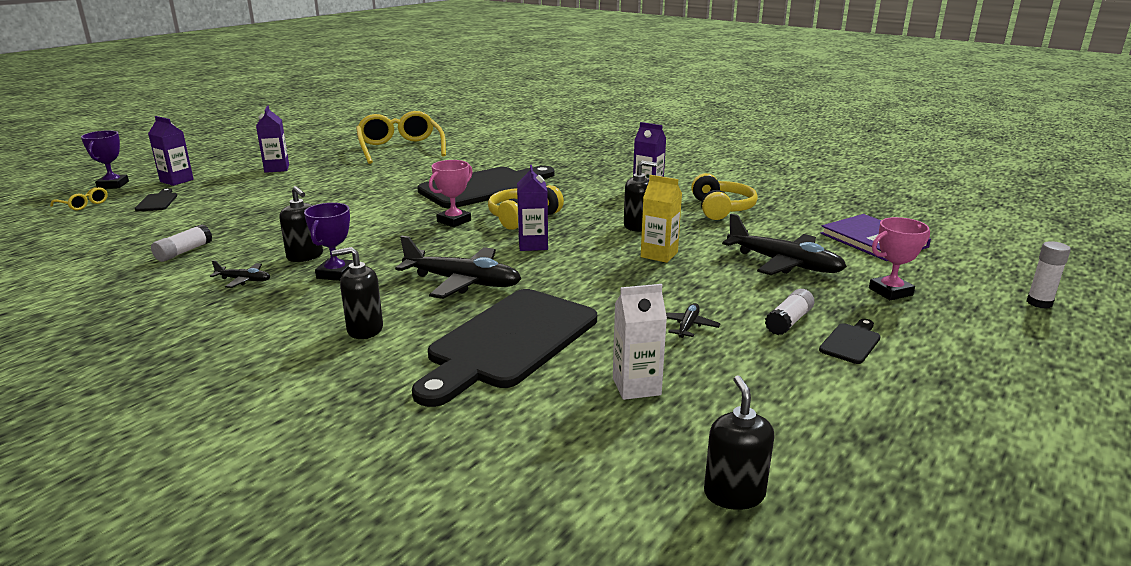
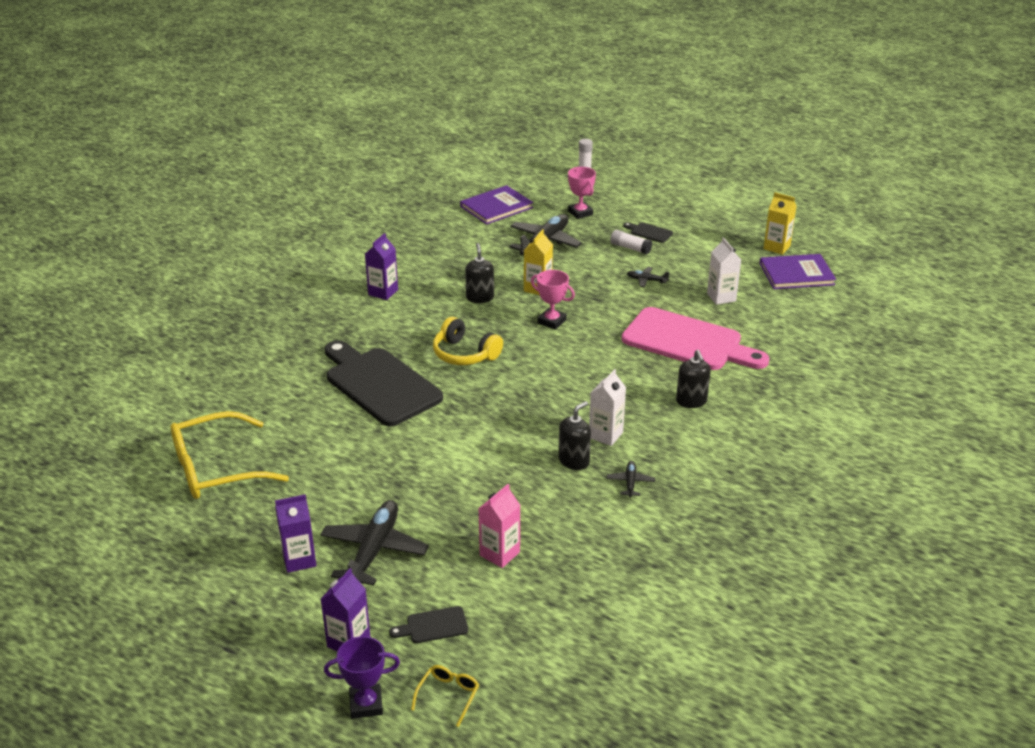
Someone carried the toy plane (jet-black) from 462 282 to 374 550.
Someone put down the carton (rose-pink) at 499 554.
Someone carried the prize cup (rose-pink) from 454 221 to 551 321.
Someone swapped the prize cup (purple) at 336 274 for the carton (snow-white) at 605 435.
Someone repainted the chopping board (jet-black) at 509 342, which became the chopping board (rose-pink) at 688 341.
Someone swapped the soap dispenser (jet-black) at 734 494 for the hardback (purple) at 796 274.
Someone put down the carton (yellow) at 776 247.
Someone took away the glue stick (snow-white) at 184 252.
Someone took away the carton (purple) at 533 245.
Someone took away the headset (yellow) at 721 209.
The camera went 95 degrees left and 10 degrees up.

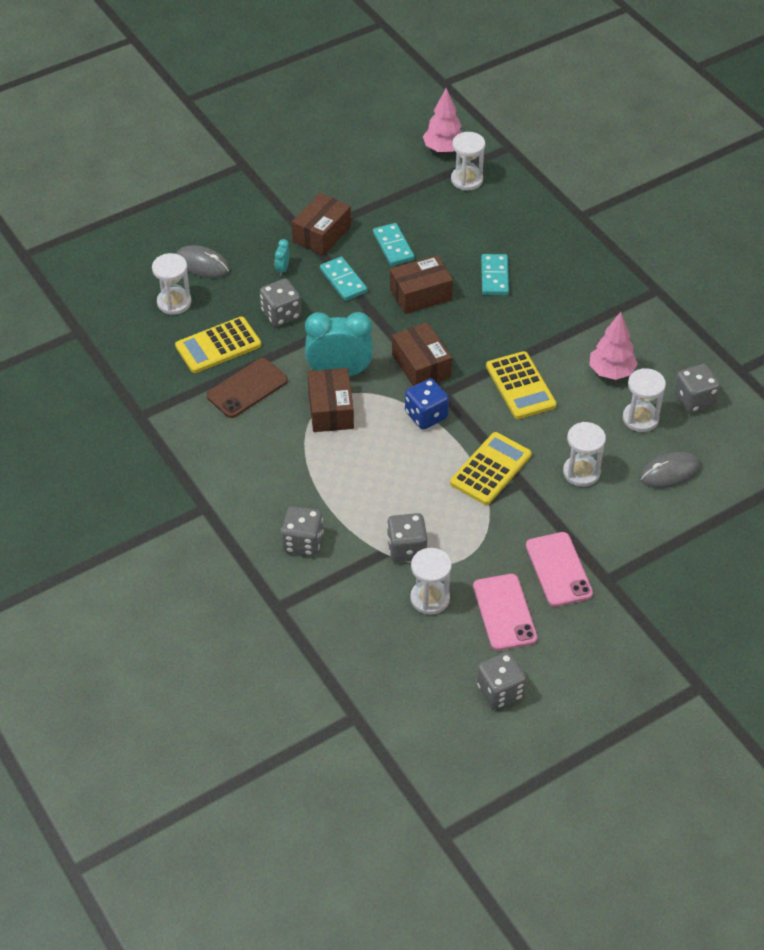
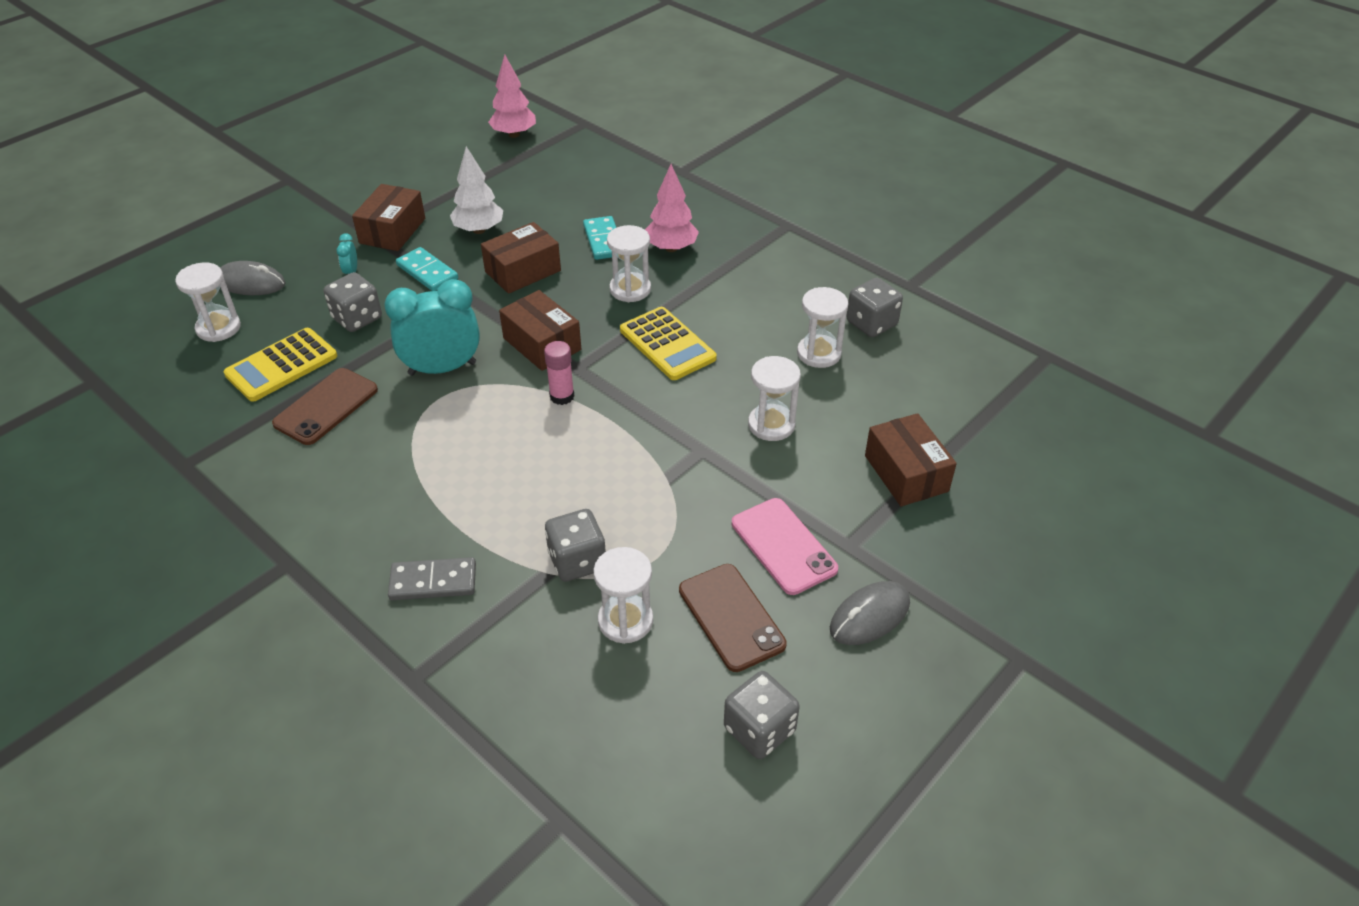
Someone swapped the die (gray) at 303 542 for the domino (gray) at 433 582.
Someone swapped the domino (teal) at 393 246 for the fir tree (snow-white) at 479 230.
Someone swapped the die (cobalt) at 426 415 for the glue stick (rose-pink) at 562 396.
Someone carried the sandglass (snow-white) from 467 180 to 630 289.
Someone carried the fir tree (rose-pink) from 611 372 to 671 248.
Someone repainted the mobile phone (rose-pink) at 504 612, which became the mobile phone (brown) at 731 617.
Someone carried the computer mouse (gray) from 670 472 to 869 616.
Someone carried the package (brown) from 330 410 to 906 473.
Someone took away the adding machine (yellow) at 491 469.
The camera went 15 degrees left and 5 degrees down.

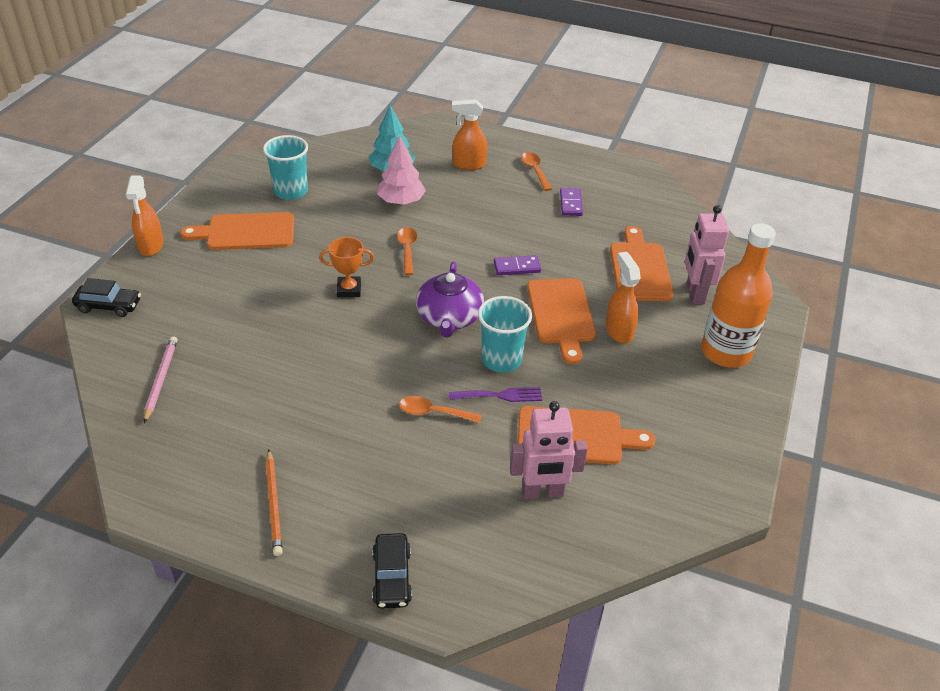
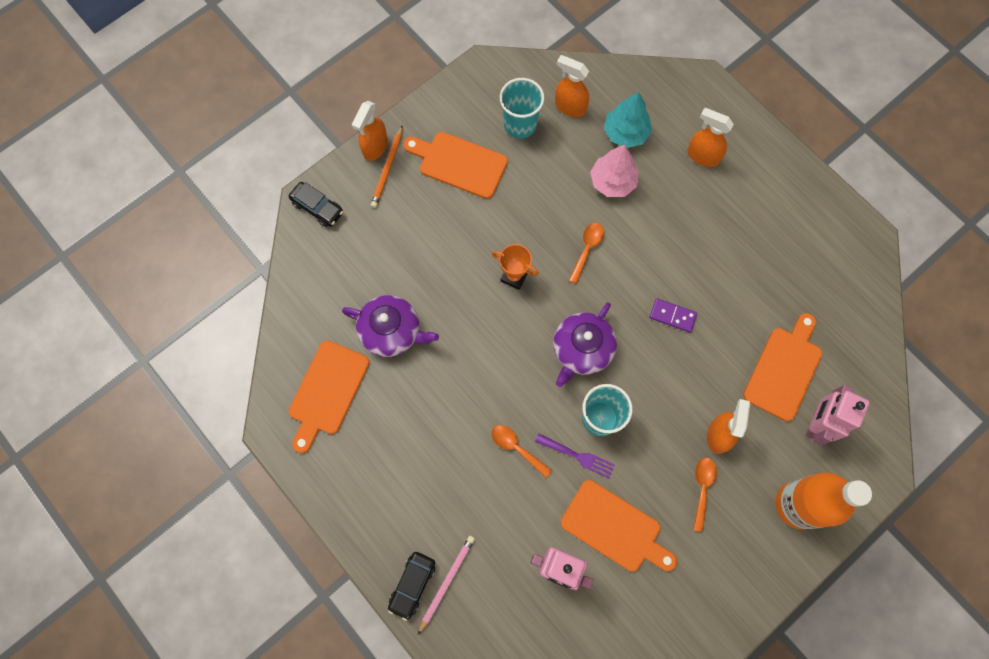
Someone carried the chopping board (orange) from 561 315 to 327 391.
Someone put down the teapot (purple) at 391 331.
Someone carried the pencil (orange) from 274 504 to 387 169.
Someone carried the pencil (rose-pink) from 161 379 to 446 582.
Someone put down the spray bottle (orange) at 570 106.
Someone carried the spoon (orange) from 535 171 to 702 489.
Someone took away the domino (purple) at 571 204.
The camera went 30 degrees right and 30 degrees up.

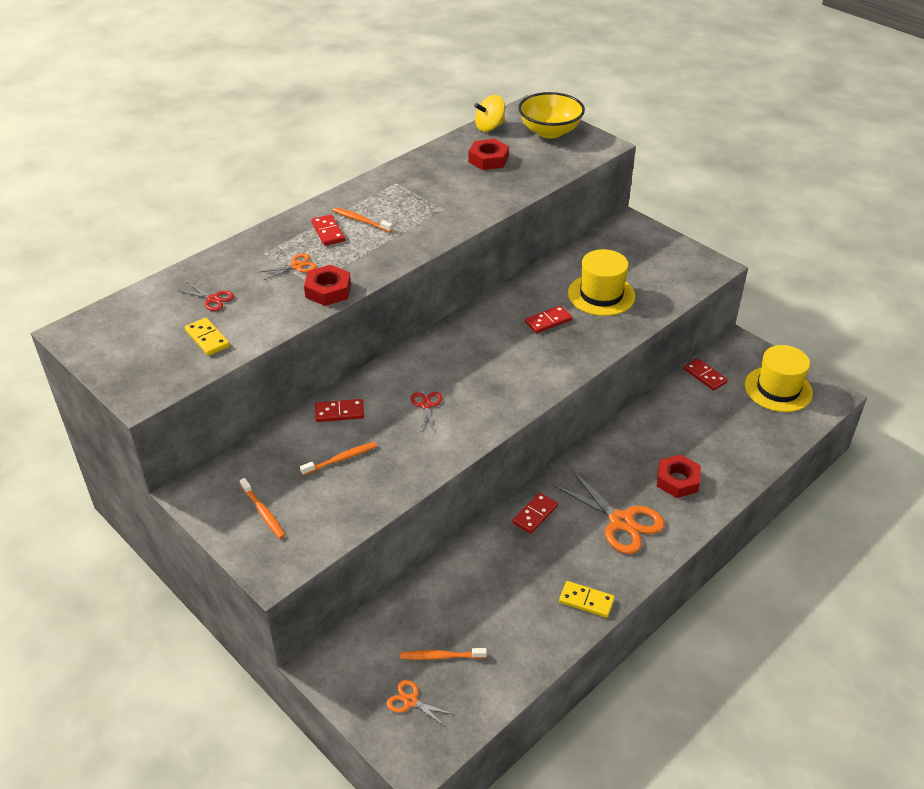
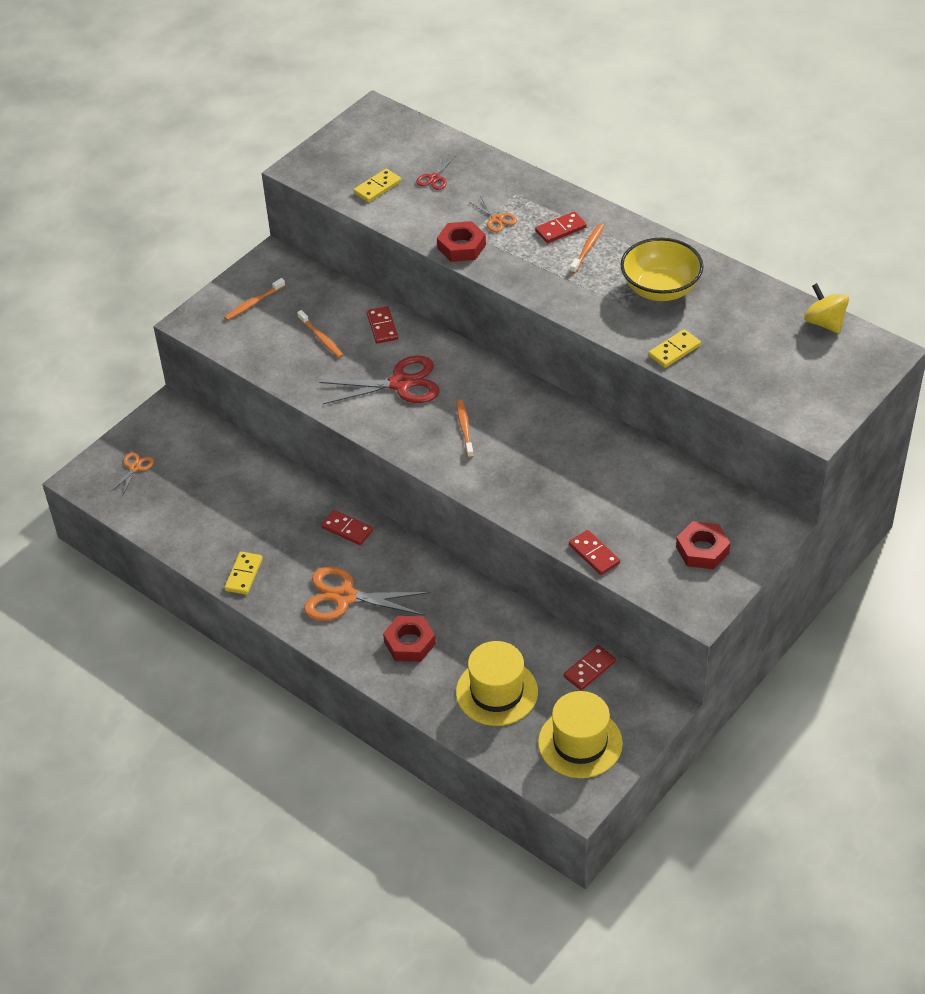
Someone rotated the shears (orange) at 621 521 by 60 degrees clockwise.
Someone scaled the shears (crimson) at 426 405 by 2.04.
Someone carried the hat (yellow) from 601 295 to 496 692.
Someone carried the dental brush (orange) from 441 656 to 464 428.
Someone carried the domino (crimson) from 548 321 to 594 554.
Someone carried the bowl (yellow) from 550 131 to 660 289.
Someone put down the domino (yellow) at 674 350.
Someone carried the hex nut (crimson) from 488 159 to 702 550.
The camera went 85 degrees right and 5 degrees up.

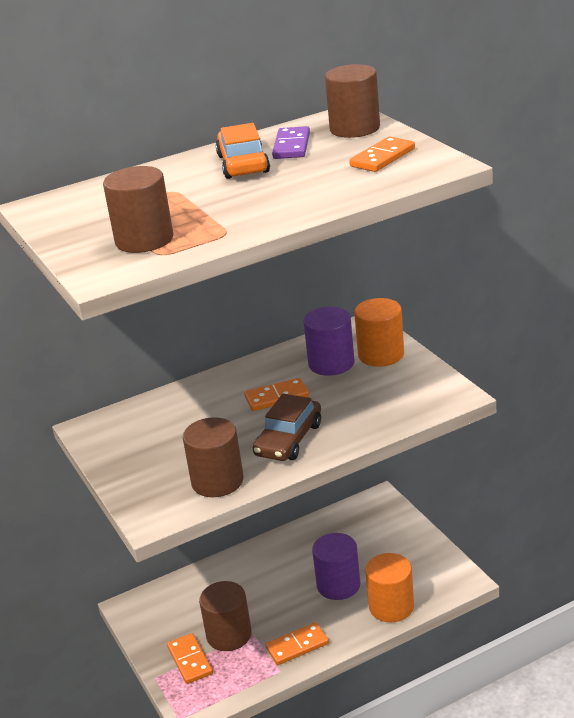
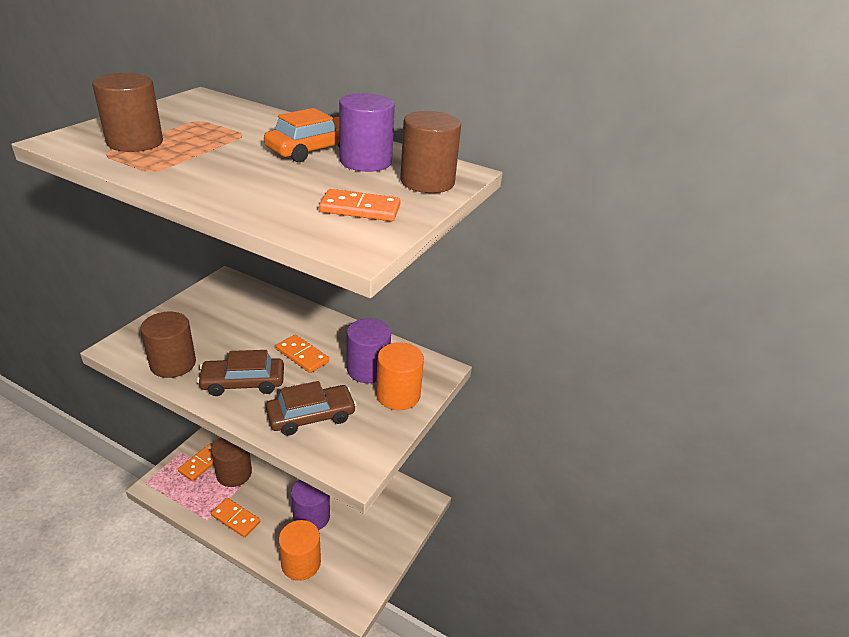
Someone put down the car (brown) at 311 416.
Someone swapped the domino (purple) at 291 146 for the cylinder (purple) at 365 161.
The camera went 50 degrees right and 5 degrees up.

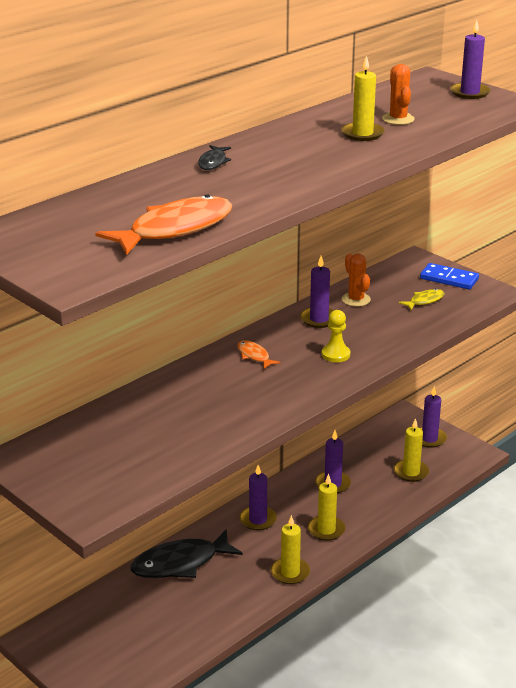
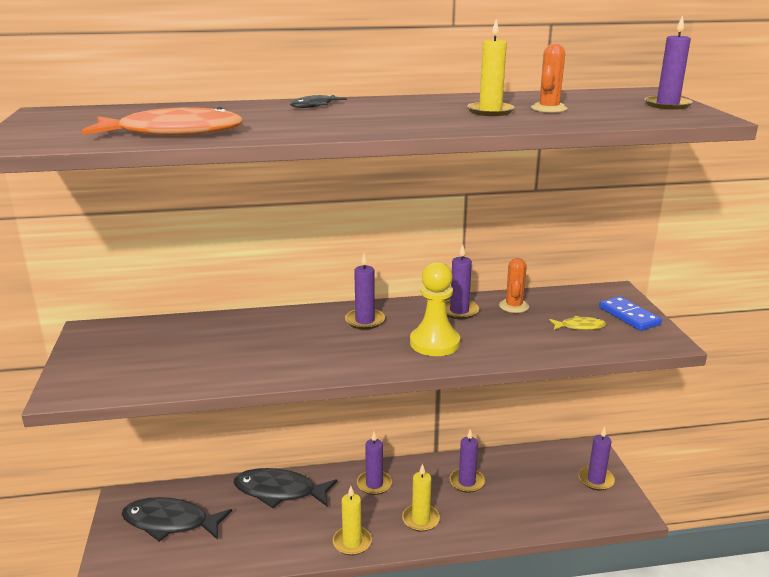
Someone put down the toy fish (jet-black) at 170 522.
Someone swapped the toy fish (orange) at 254 356 for the pillar candle (purple) at 365 321.
Someone scaled the game pawn (yellow) at 335 354 by 1.67.
Someone took away the pillar candle (yellow) at 411 472.
The camera went 35 degrees right and 5 degrees down.

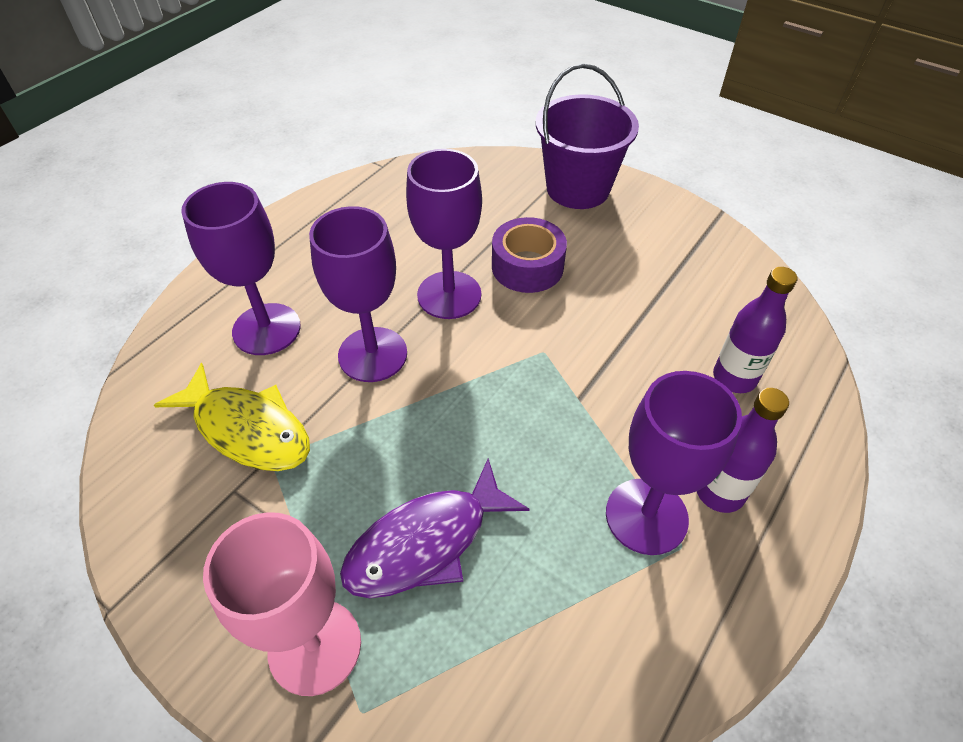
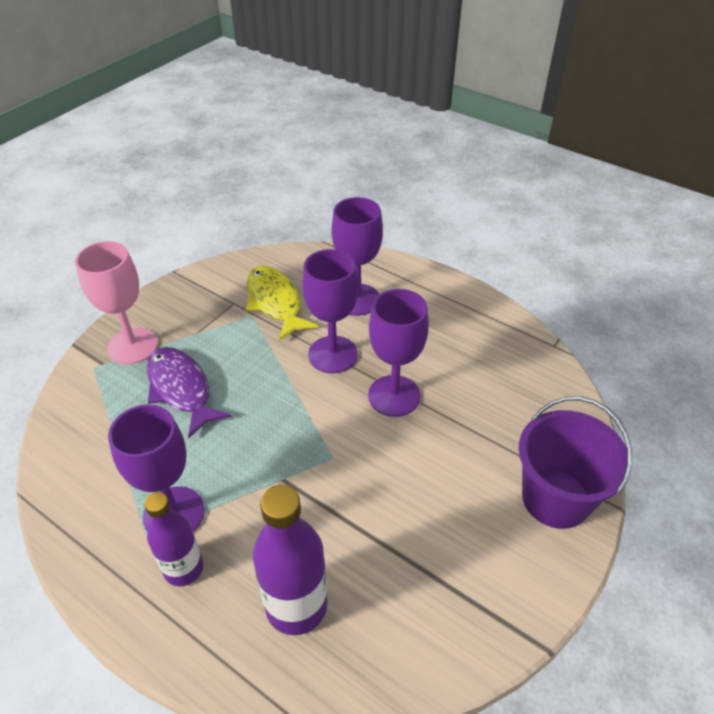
Someone rotated the toy fish (yellow) at 247 429 by 120 degrees clockwise.
Someone scaled the flask (purple) at 734 378 by 1.50.
Someone took away the tape (purple) at 527 266.
The camera went 90 degrees right and 5 degrees down.

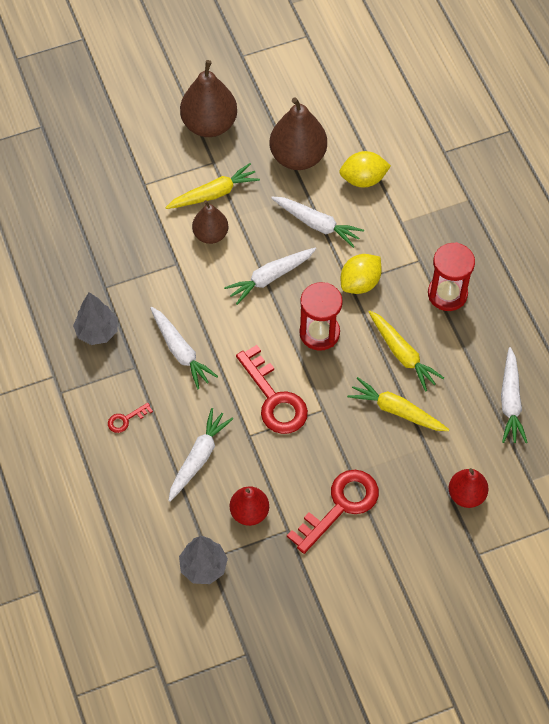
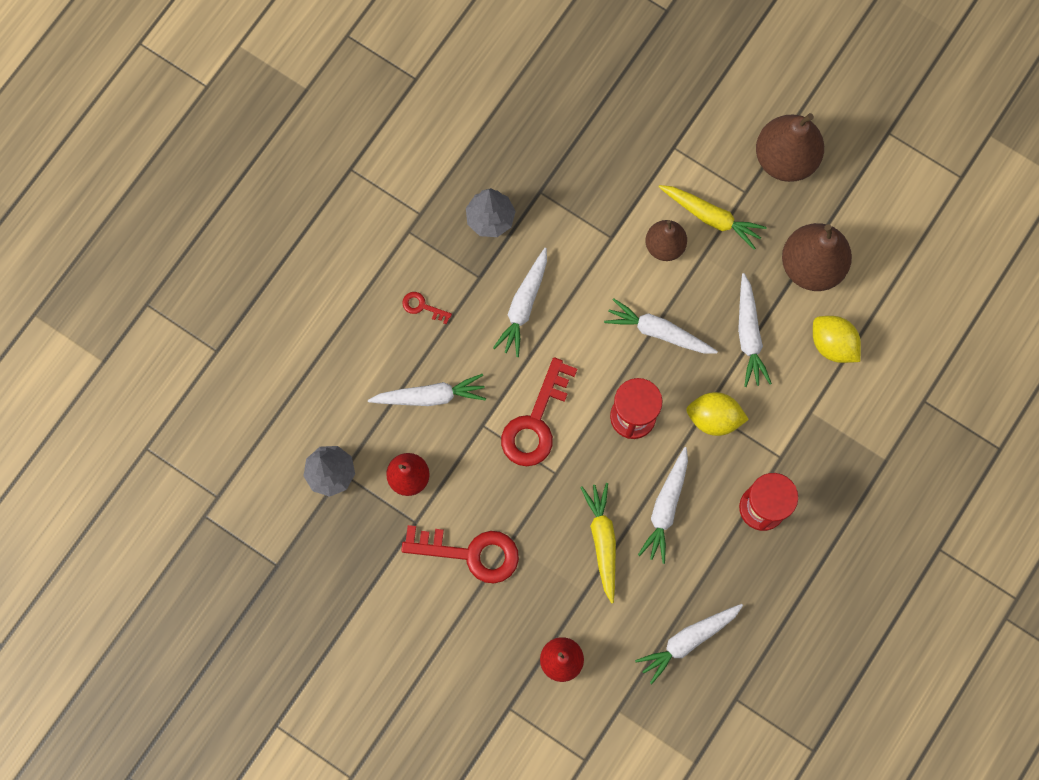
Someone repainted the carrot (yellow) at 402 354, which became the carrot (snow-white) at 665 508.
The camera went 55 degrees right and 15 degrees up.

